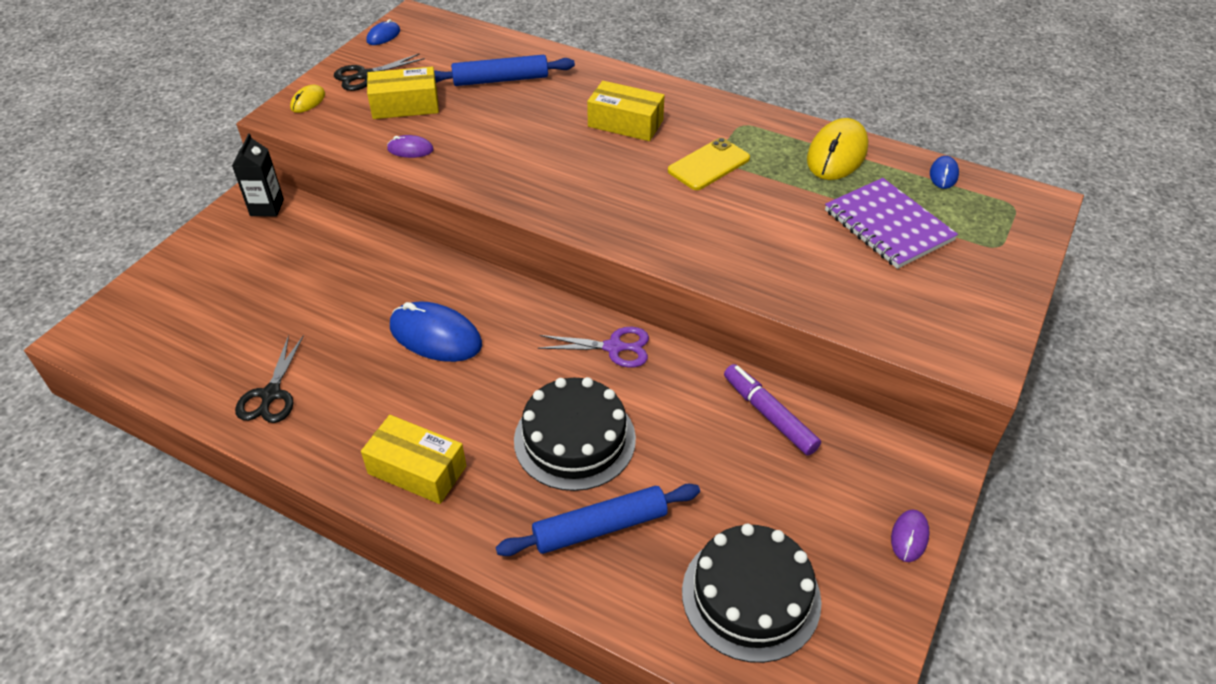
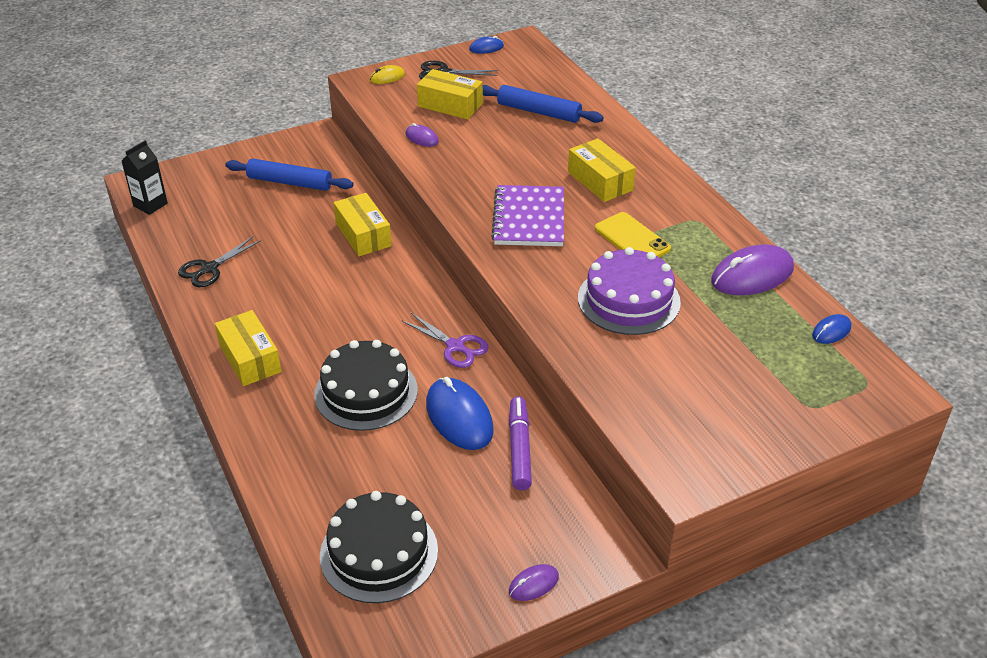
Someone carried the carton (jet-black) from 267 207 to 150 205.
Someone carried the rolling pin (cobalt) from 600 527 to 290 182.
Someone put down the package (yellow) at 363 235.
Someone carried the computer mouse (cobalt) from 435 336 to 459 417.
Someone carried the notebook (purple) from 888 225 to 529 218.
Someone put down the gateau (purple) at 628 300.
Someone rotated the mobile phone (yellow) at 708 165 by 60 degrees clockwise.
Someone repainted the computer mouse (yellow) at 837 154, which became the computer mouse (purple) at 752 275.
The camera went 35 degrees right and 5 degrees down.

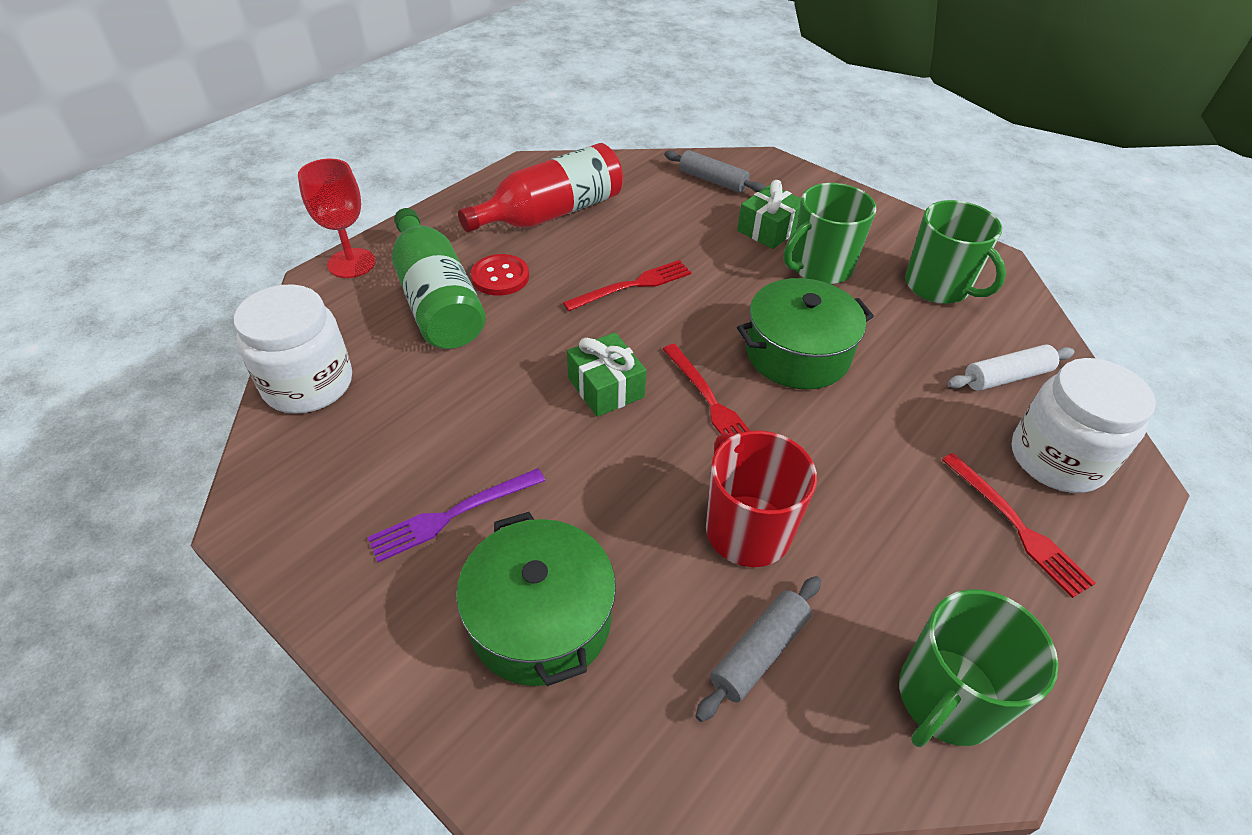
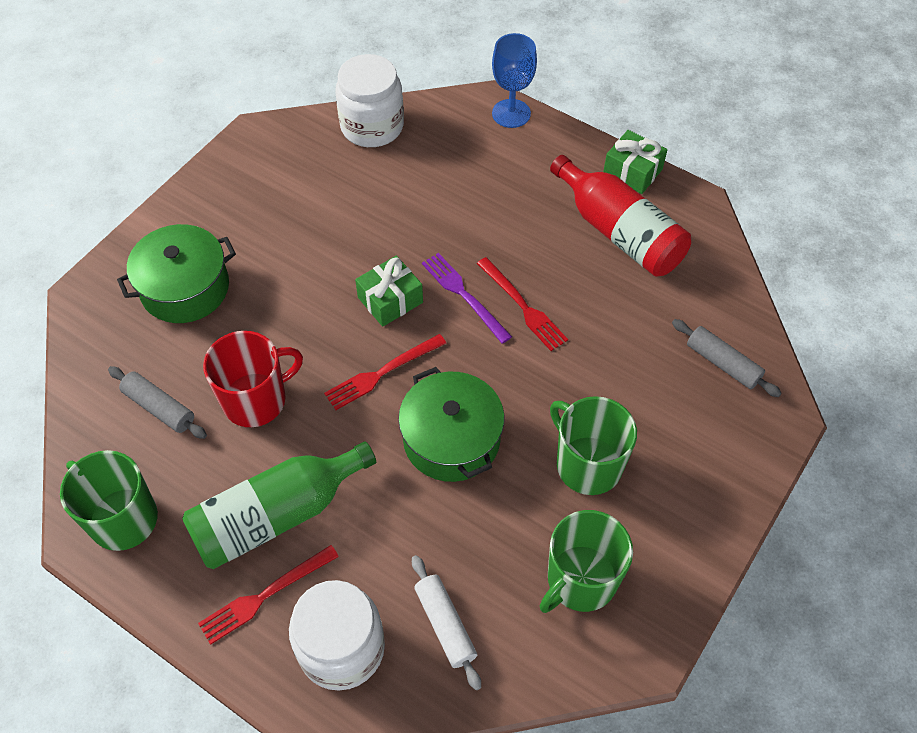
Someone carried the flask (emerald) from 437 300 to 277 515.
Someone carried the fork (purple) from 453 515 to 464 295.
Someone repainted the wine glass (crimson) at 351 263, which became the wine glass (cobalt) at 511 113.
Someone carried the present (emerald) from 769 229 to 632 172.
Someone rotated the rolling pin (gray) at 712 181 by 75 degrees counterclockwise.
Someone took away the button (crimson) at 500 277.
The camera went 85 degrees right and 10 degrees up.

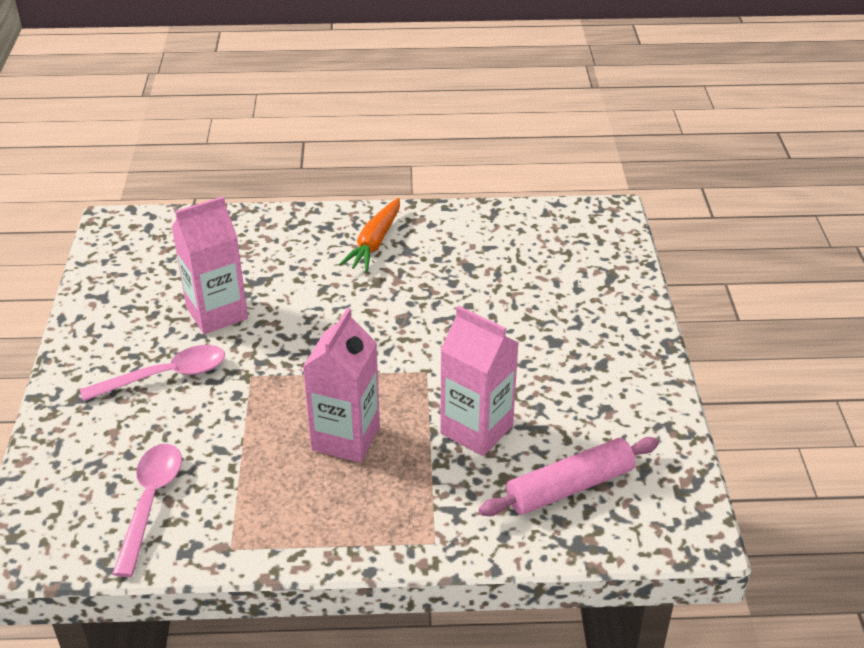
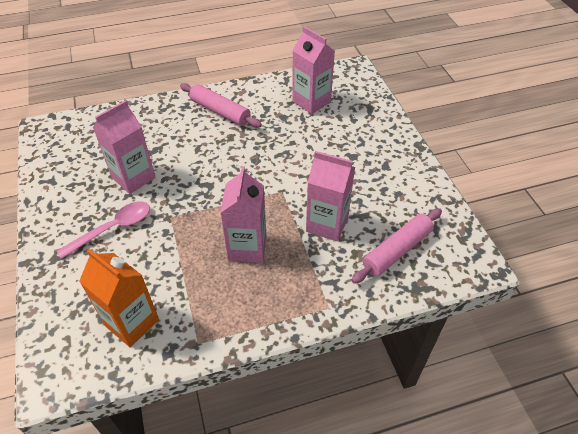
Someone swapped the spoon (rose-pink) at 150 502 for the carton (orange) at 132 322.
Someone swapped the carrot (orange) at 375 243 for the rolling pin (rose-pink) at 220 111.
Someone put down the carton (rose-pink) at 311 102.
The camera went 15 degrees left and 10 degrees up.

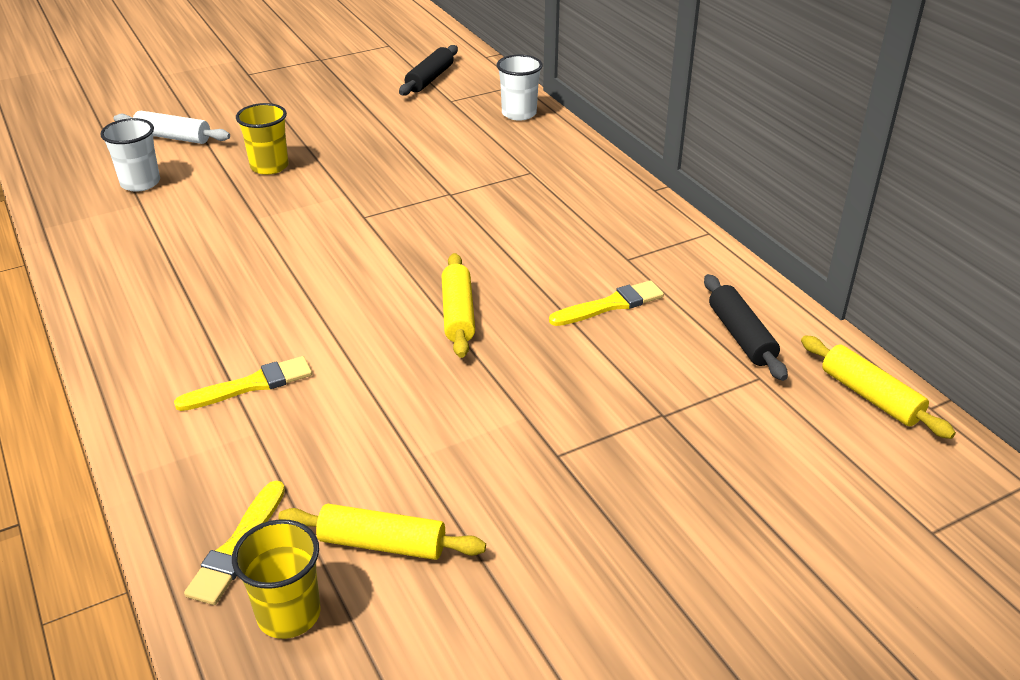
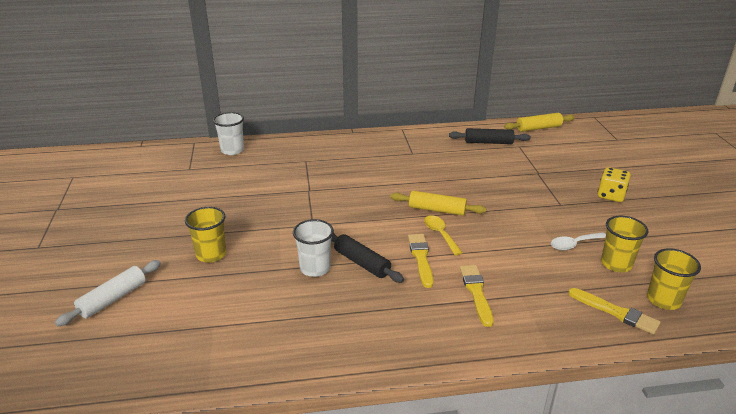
Someone carried the tumbler (snow-white) from 140 183 to 315 268.
Someone carried the rolling pin (jet-black) from 430 79 to 362 263.
Someone carried the brush (yellow) from 610 305 to 421 258.
Someone put down the spoon (yellow) at 440 234.
Someone put down the spoon (snow-white) at 574 244.
Someone put down the die (yellow) at 611 195.
Someone swapped the rolling pin (yellow) at 382 543 for the tumbler (yellow) at 616 264.
The camera went 70 degrees left and 5 degrees down.

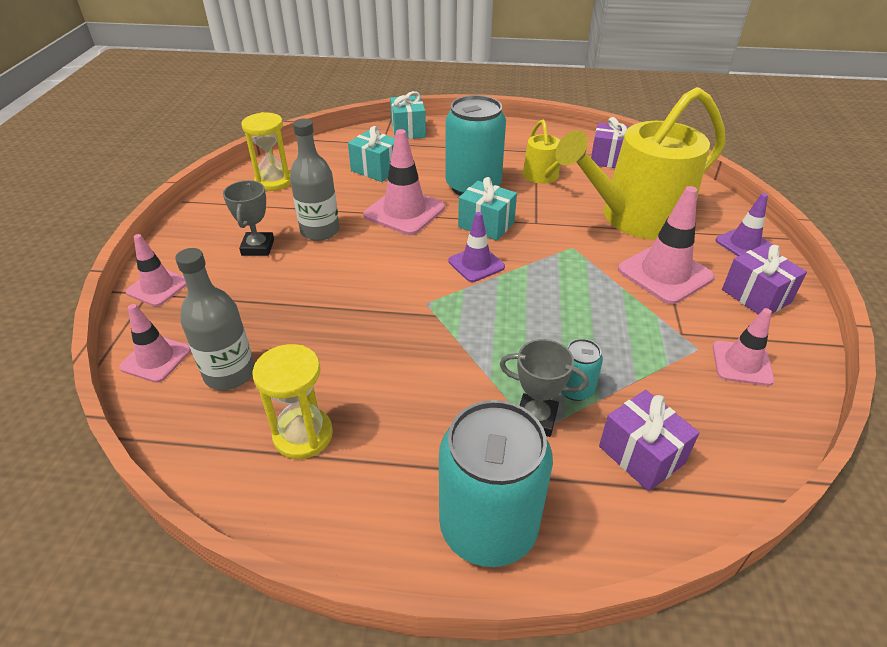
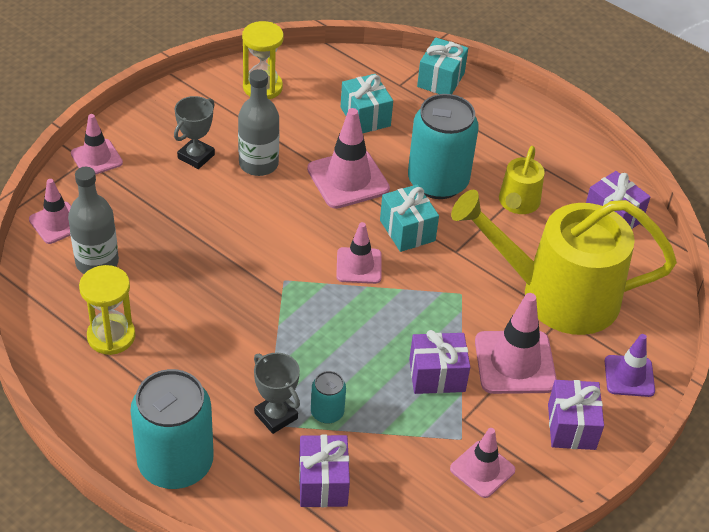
Someone repainted the traffic cone (purple) at 476 264, which became the traffic cone (rose-pink) at 359 266.
Someone put down the present (purple) at 437 375.
The camera went 30 degrees right and 5 degrees up.

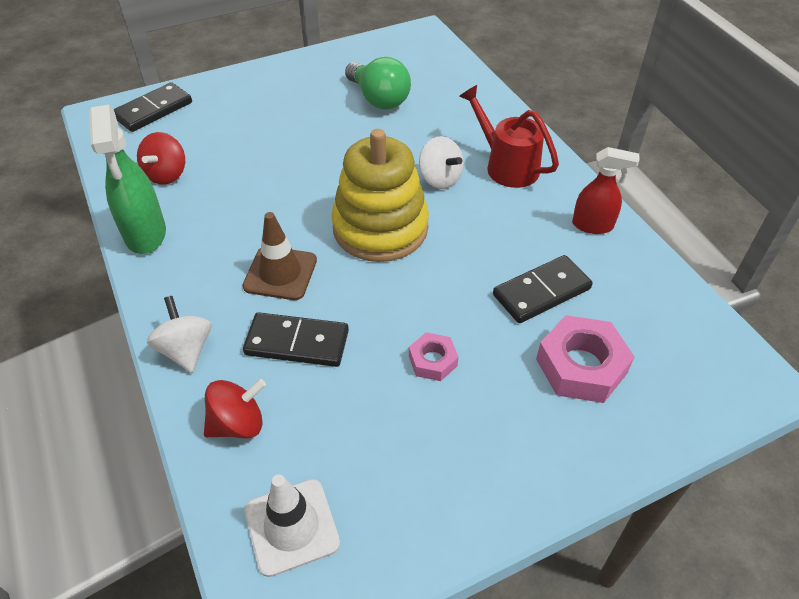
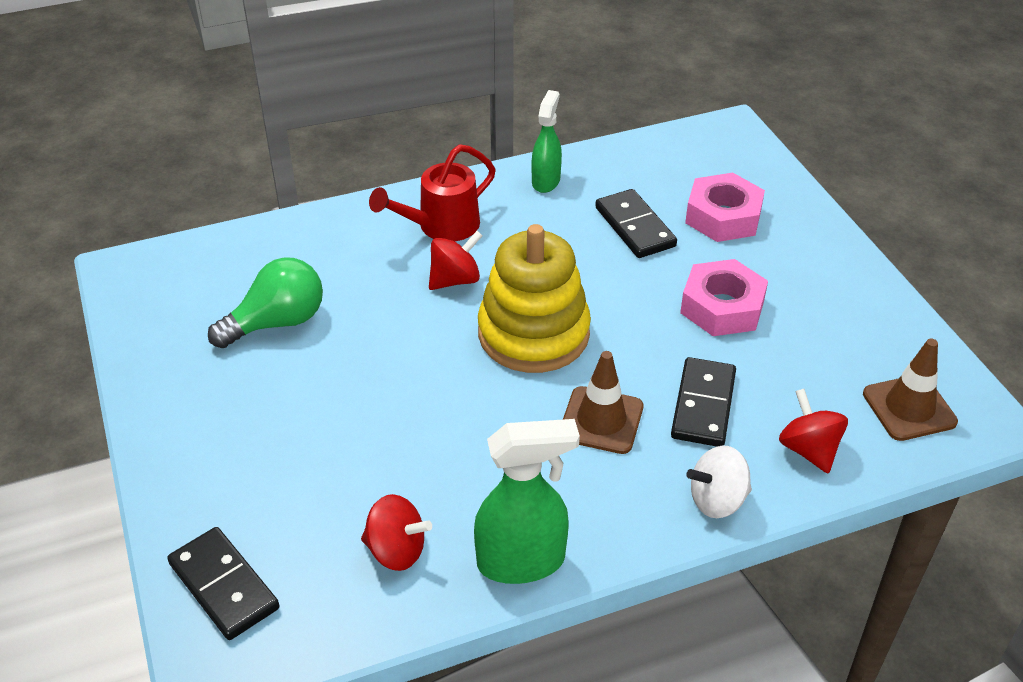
Someone repainted the toy top (snow-white) at 440 179, which became the toy top (crimson) at 455 280.
Someone repainted the spray bottle (crimson) at 593 225, which became the spray bottle (emerald) at 546 181.
Someone scaled the hex nut (rose-pink) at 433 361 by 1.79.
Someone repainted the traffic cone (snow-white) at 292 526, which became the traffic cone (brown) at 909 408.
The camera went 85 degrees left and 5 degrees down.

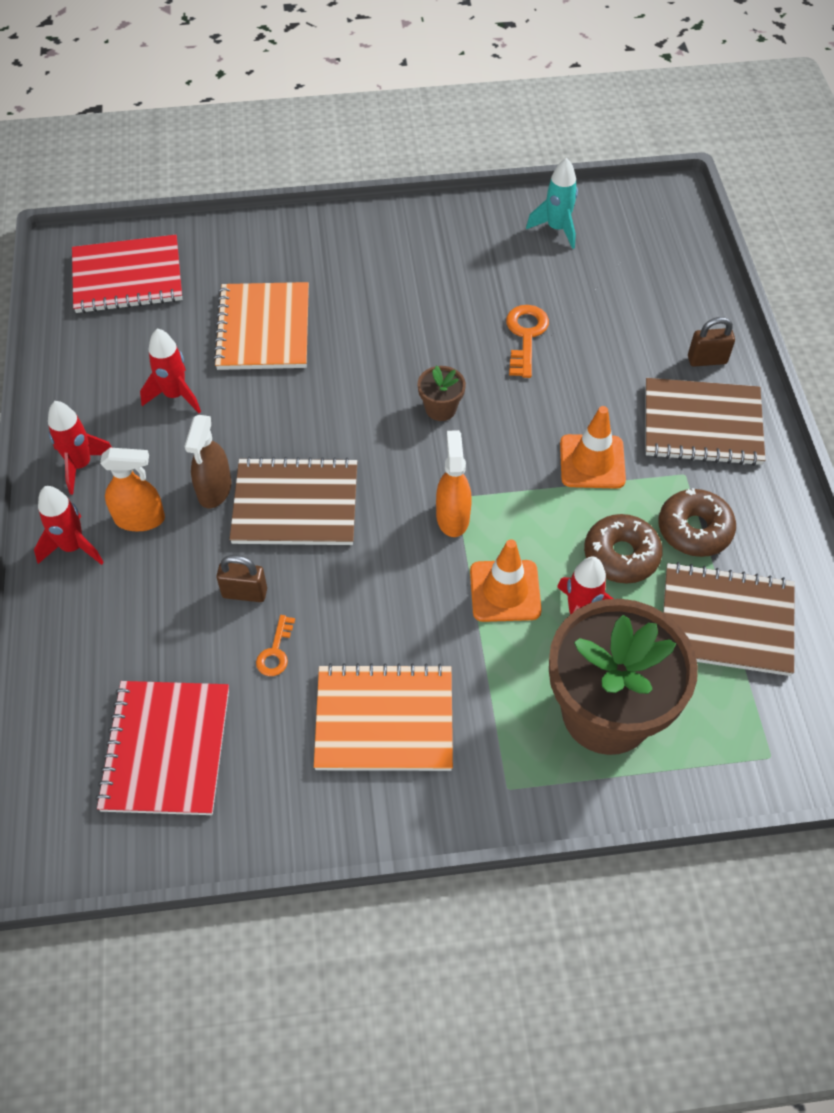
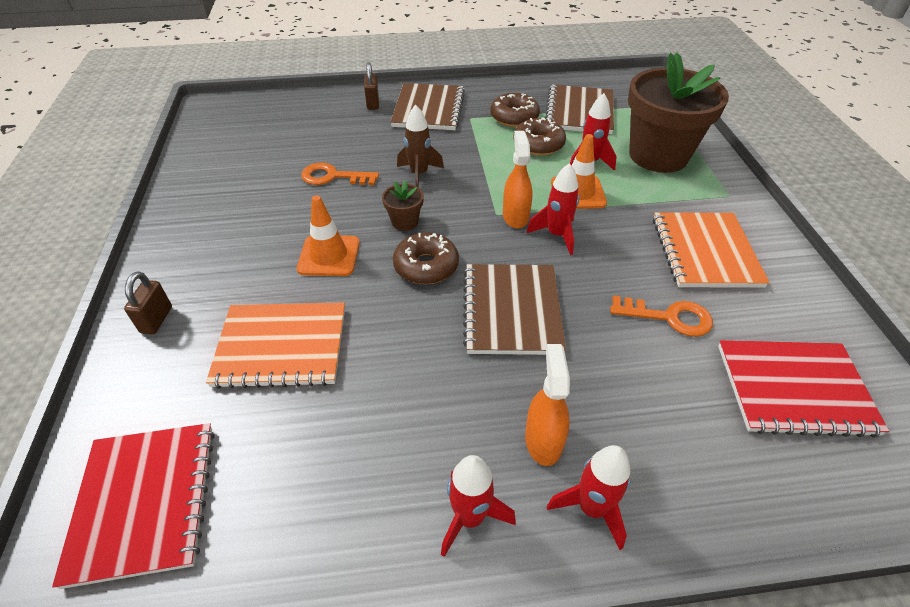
Someone carried the small lock (brown) from 244 593 to 156 320.
Someone carried the traffic cone (orange) from 592 462 to 329 256.
Someone put down the glazed donut (brown) at 426 266.
Someone put down the spaceship (brown) at 419 174.
Someone rotated the spray bottle (orange) at 452 517 by 90 degrees clockwise.
Someone carried the spaceship (crimson) from 175 395 to 556 235.
Someone scaled the key (orange) at 275 651 by 1.64.
Someone took away the spray bottle (brown) at 214 490.
Someone took away the spaceship (teal) at 557 229.
The camera went 90 degrees left and 10 degrees down.

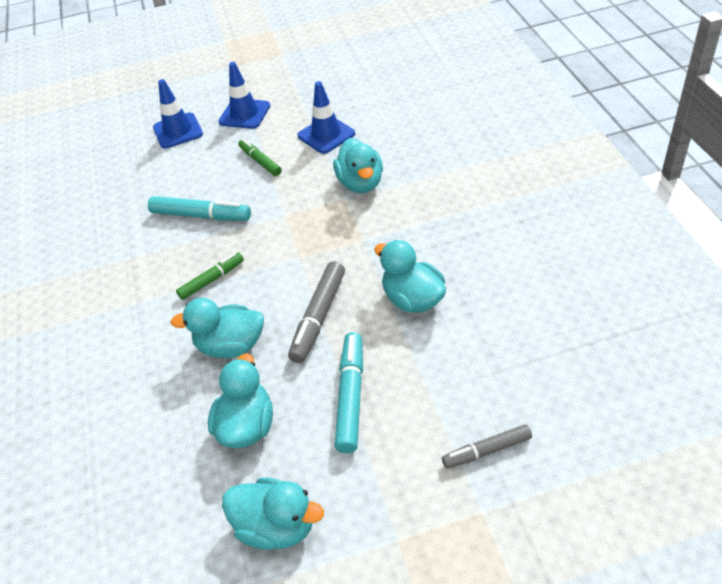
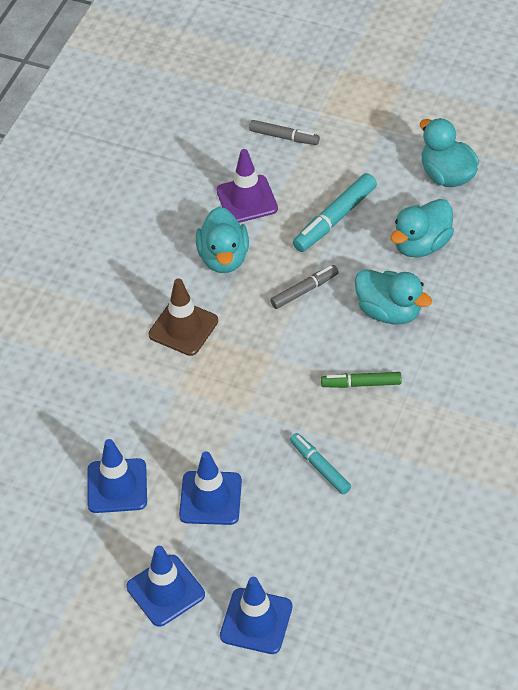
Someone put down the traffic cone (brown) at 183 328.
Someone swapped the marker pen (emerald) at 260 161 for the traffic cone (cobalt) at 210 498.
Someone put down the traffic cone (purple) at 247 200.
Someone scaled the marker pen (gray) at 319 316 by 0.65.
Someone scaled the marker pen (teal) at 200 215 by 0.65.
Someone took away the toy duck (teal) at 360 183.
The camera went 145 degrees left and 5 degrees up.

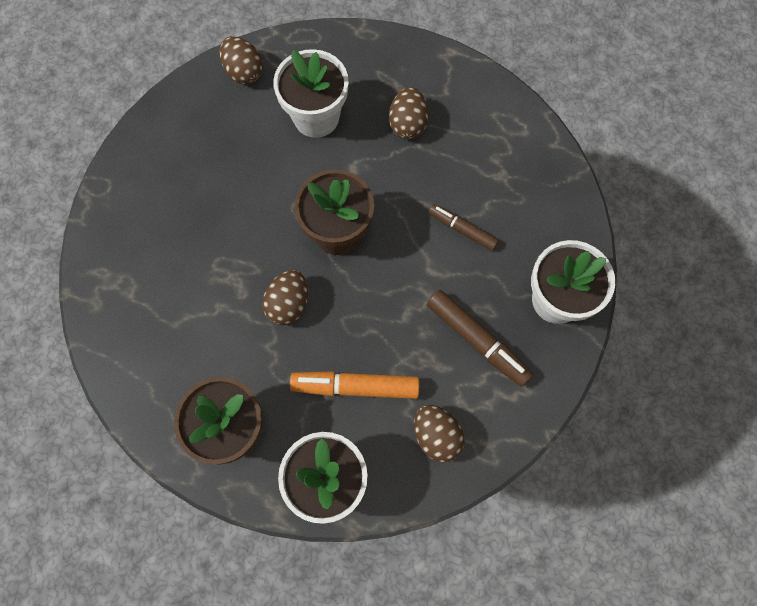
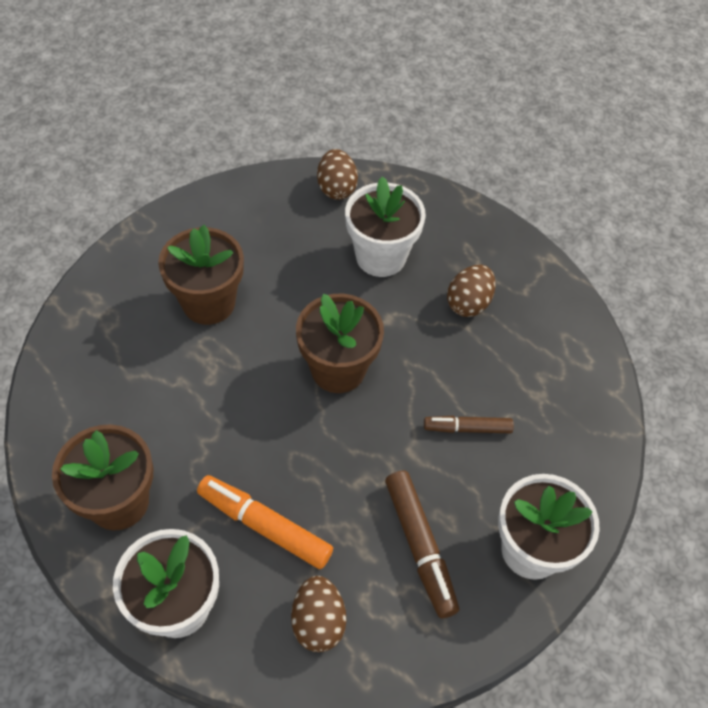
Someone put down the potted plant (brown) at 208 303.
Someone rotated the marker pen (brown) at 462 230 by 60 degrees counterclockwise.
Someone took away the toy egg (brown) at 288 304.
The camera went 25 degrees right and 15 degrees down.

